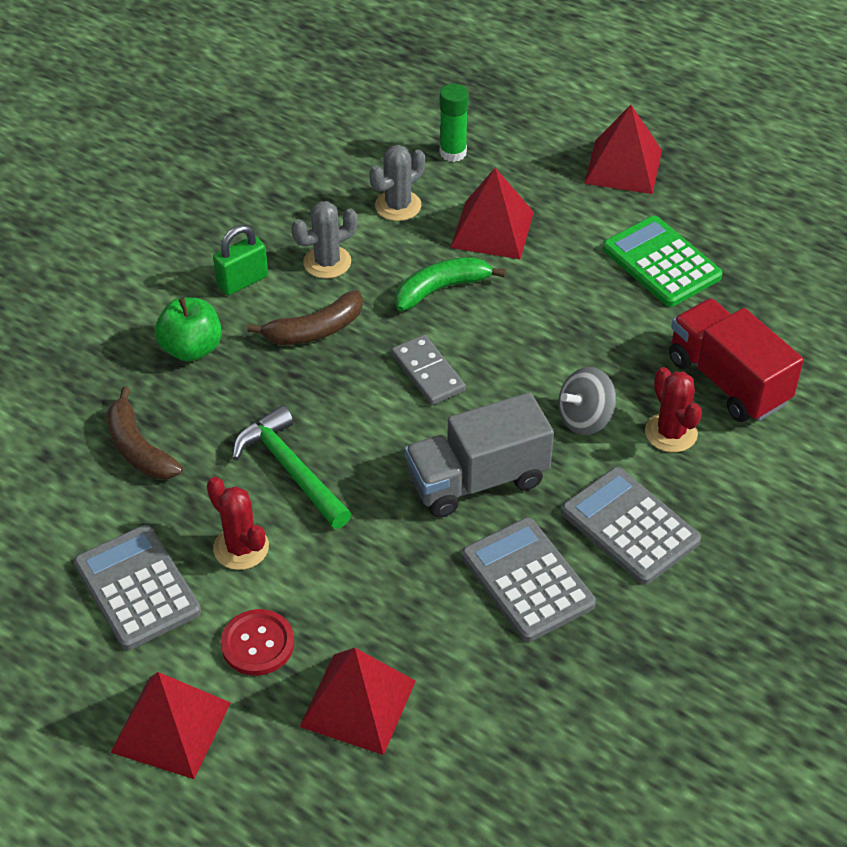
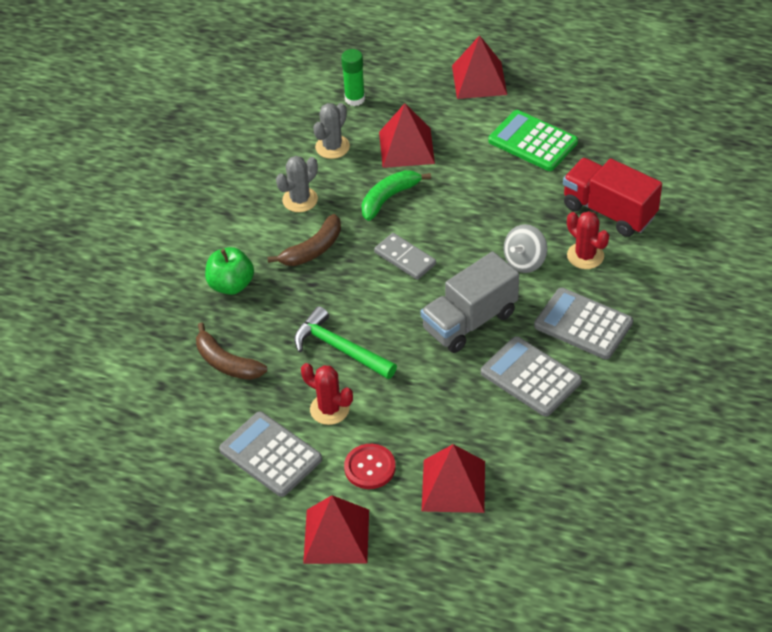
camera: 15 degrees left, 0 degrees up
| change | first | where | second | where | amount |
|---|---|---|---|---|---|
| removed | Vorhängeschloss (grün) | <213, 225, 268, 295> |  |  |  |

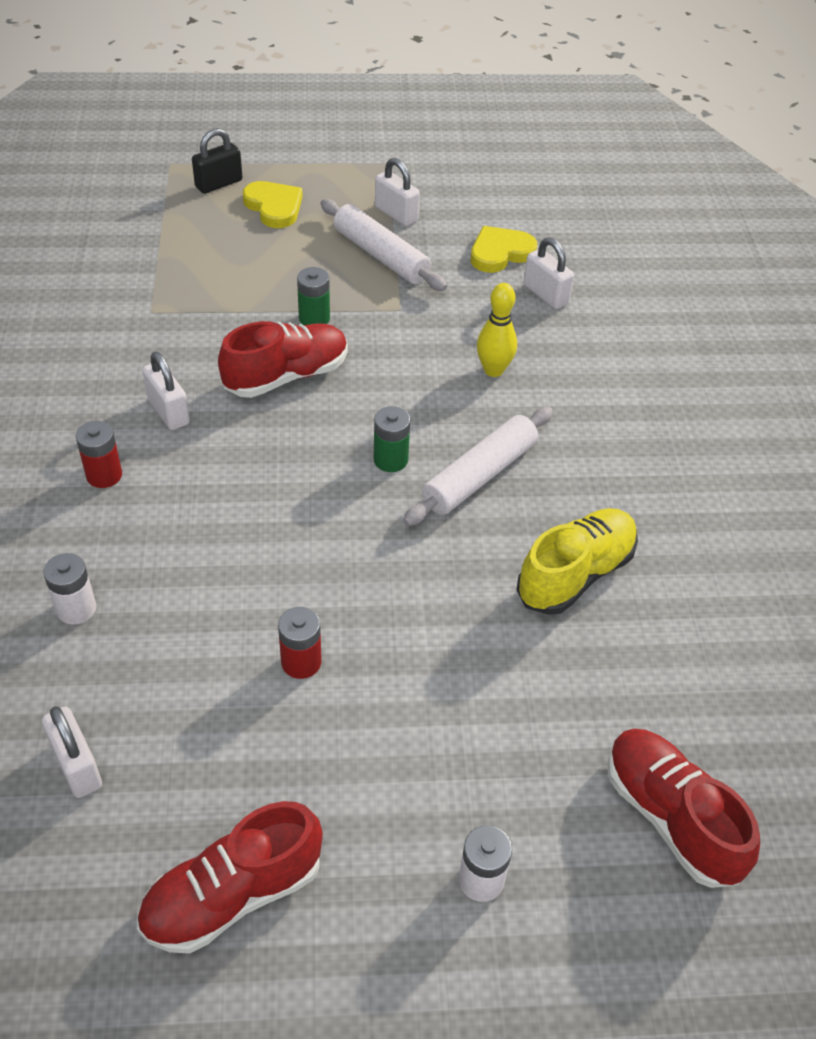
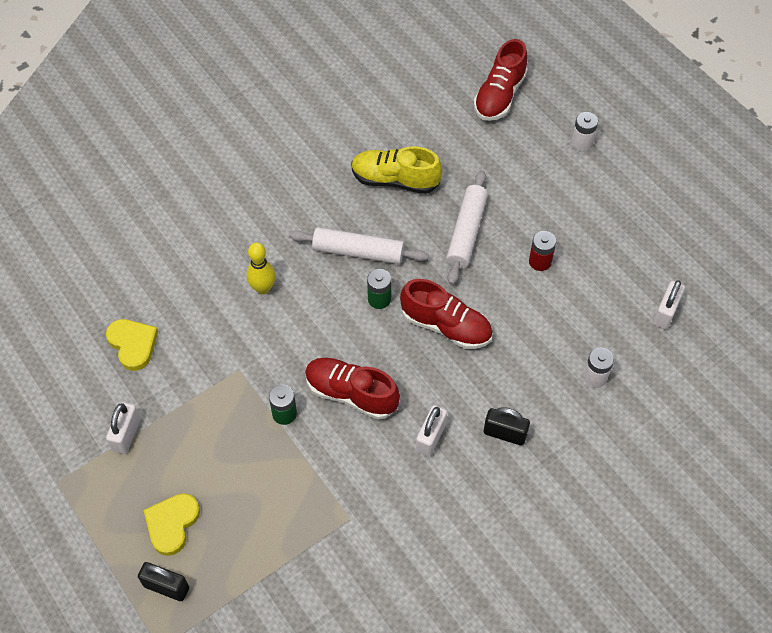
camera: 120 degrees left, 10 degrees up
| change | first | where | second | where | amount |
|---|---|---|---|---|---|
| replaced | Batterie (rot) | <76, 421, 122, 488> | Vorhängeschloss (schwarz) | <484, 407, 530, 446> |  |
| moved | Schuh (rot) | <137, 801, 323, 954> |  | <400, 279, 493, 349> |  |
| moved | Nudelholz (weiß) | <321, 199, 447, 291> |  | <446, 170, 488, 285> |  |
| turned | Herz (gelb) | <471, 226, 537, 273> |  | <106, 319, 158, 371> | 150 degrees counterclockwise |
| removed | Vorhängeschloss (weiß) | <523, 237, 574, 309> |  |  |  |

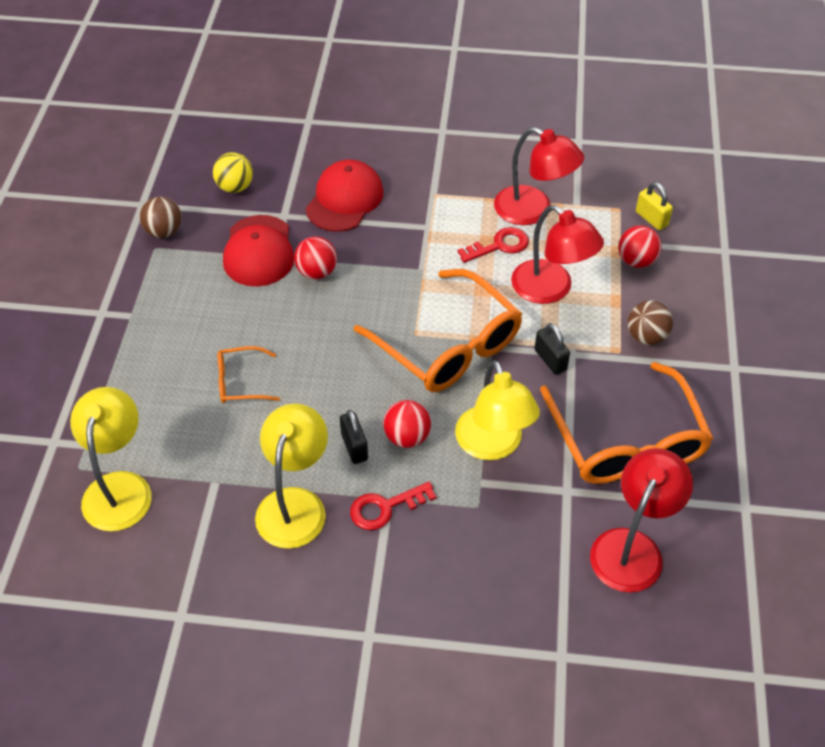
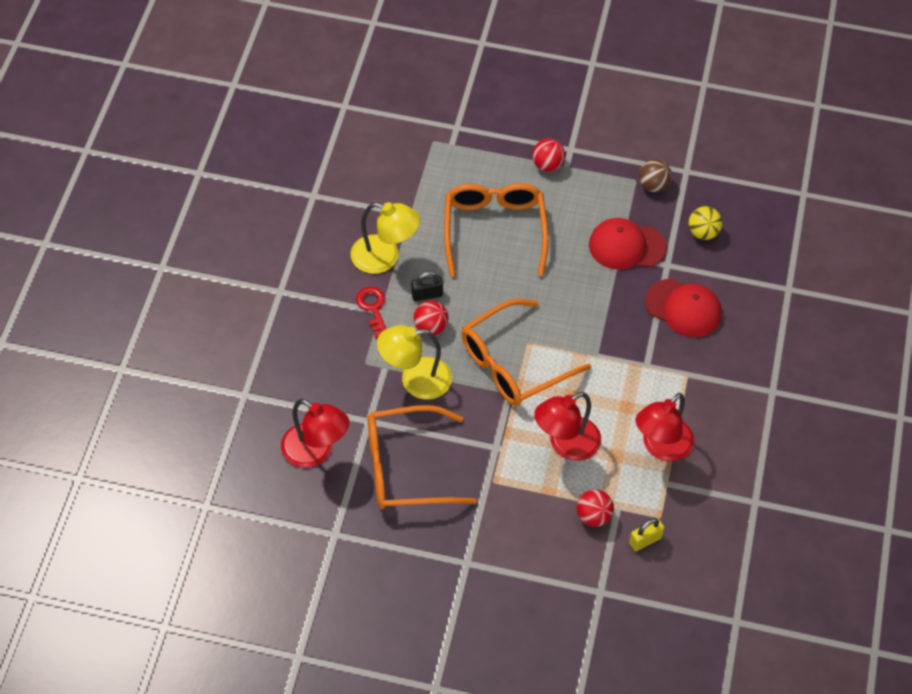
camera: 95 degrees right, 5 degrees up
| change | first | where | second | where | amount |
|---|---|---|---|---|---|
| removed | Lampe (gelb) | <70, 387, 152, 531> |  |  |  |
| resized | Brille (orange) | <218, 346, 280, 403> |  | <444, 183, 549, 277> | x2.12 |
| moved | Ball (rot) | <294, 237, 337, 279> |  | <532, 139, 565, 172> |  |
| removed | Schlüssel (rot) | <458, 227, 529, 263> |  |  |  |
| removed | Vorhängeschloss (schwarz) | <534, 323, 570, 375> |  |  |  |
| removed | Ball (braun) | <628, 301, 673, 345> |  |  |  |

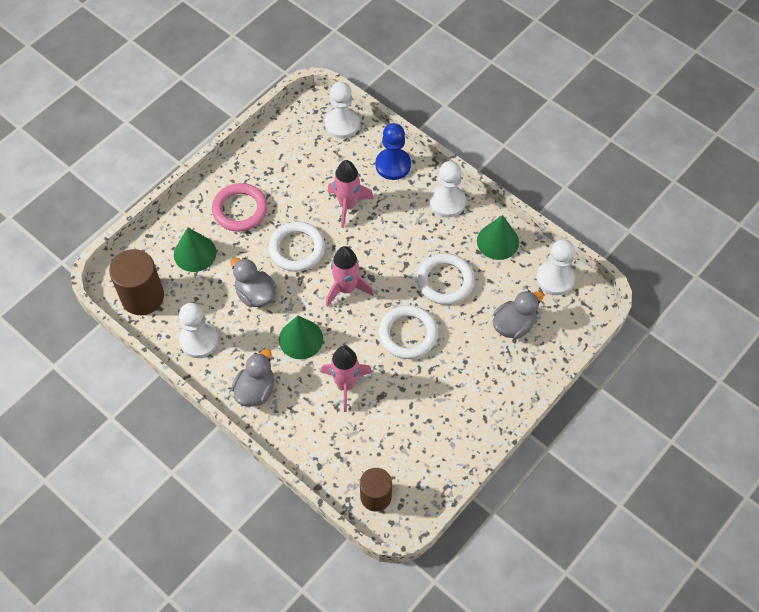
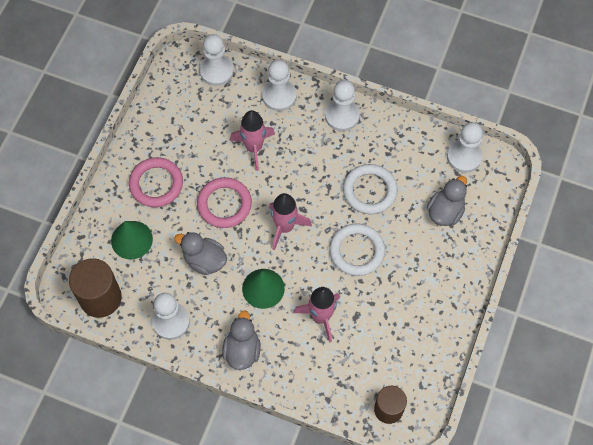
camera: 20 degrees left, 5 degrees up
| change | first | where | second | where | amount |
|---|---|---|---|---|---|
| recoloured | Ring (weiß) | <268, 221, 325, 272> | Ring (rosa) | <197, 177, 252, 228> |  |
| recoloured | Bauer (blau) | <376, 123, 411, 180> | Bauer (weiß) | <262, 60, 296, 111> |  |
| removed | Kegel (grün) | <477, 215, 519, 260> |  |  |  |

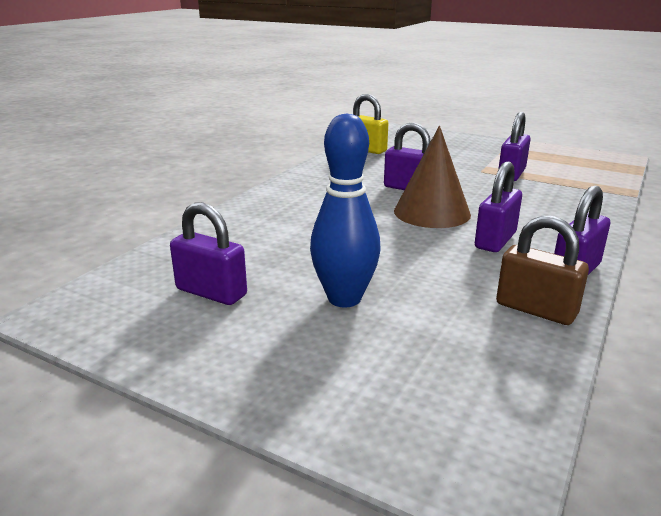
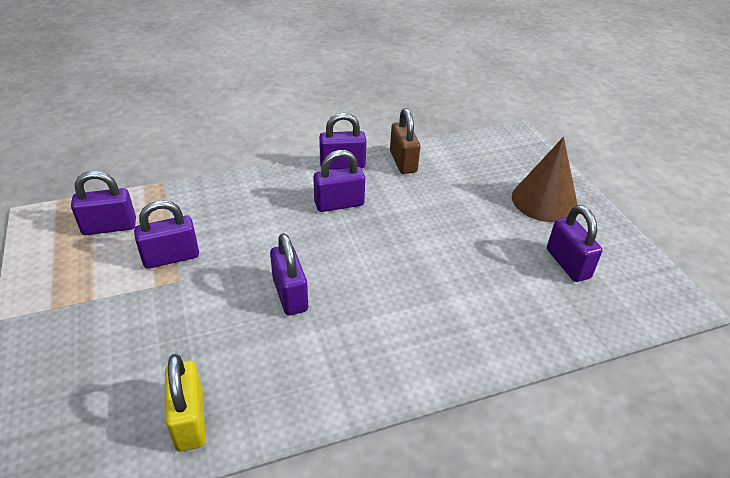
camera: 140 degrees left, 15 degrees up
| change | first | where | second | where | amount |
|---|---|---|---|---|---|
| removed | Bowlingkegel (blau) | <310, 113, 381, 307> |  |  |  |
| moved | Kegel (braun) | <394, 126, 471, 228> |  | <512, 137, 578, 222> |  |
| added |  |  | Vorhängeschloss (lila) | <71, 171, 136, 235> |  |

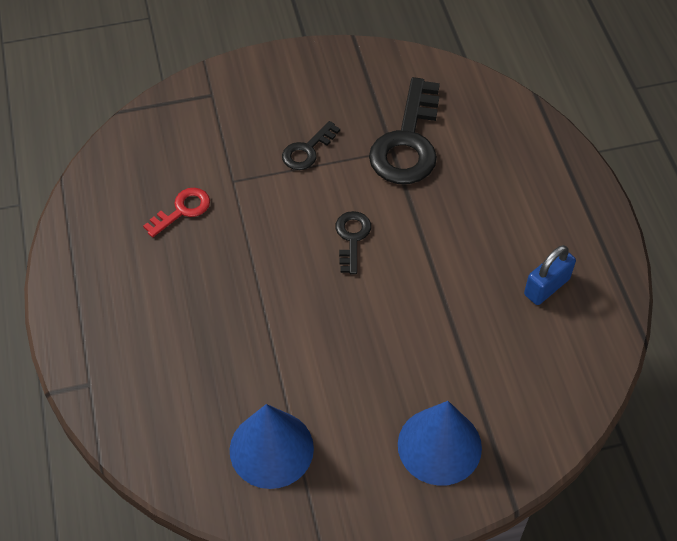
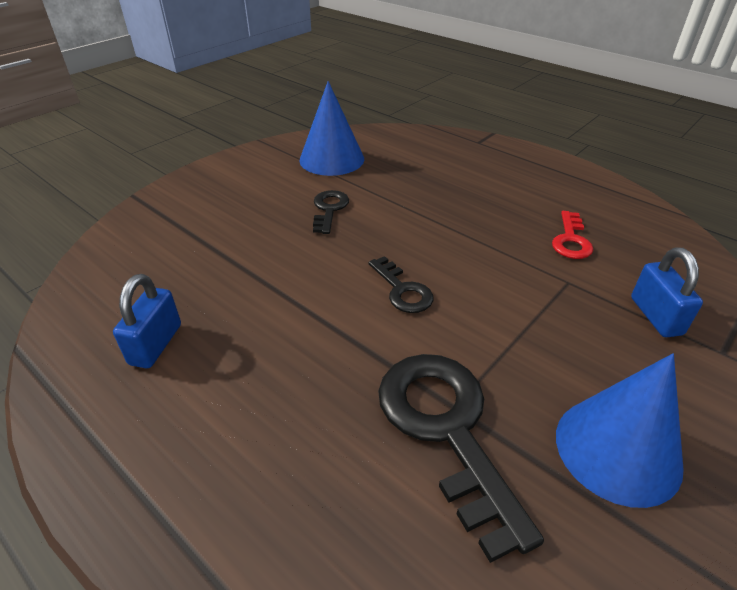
camera: 145 degrees right, 15 degrees down
| change | first | where | second | where | amount |
|---|---|---|---|---|---|
| moved | Schlüssel (schwarz) | <282, 121, 340, 170> |  | <313, 190, 349, 234> |  |
| moved | Kegel (blau) | <398, 401, 482, 486> |  | <556, 353, 684, 508> |  |
| added |  |  | Vorhängeschloss (blau) | <631, 247, 703, 337> |  |

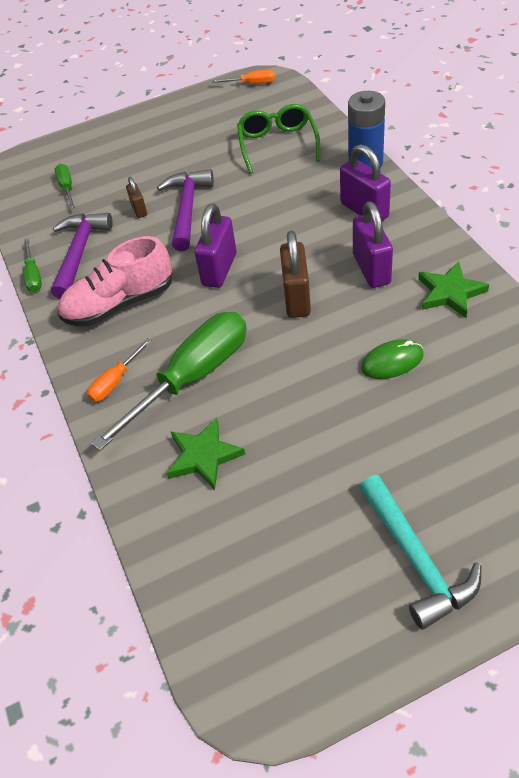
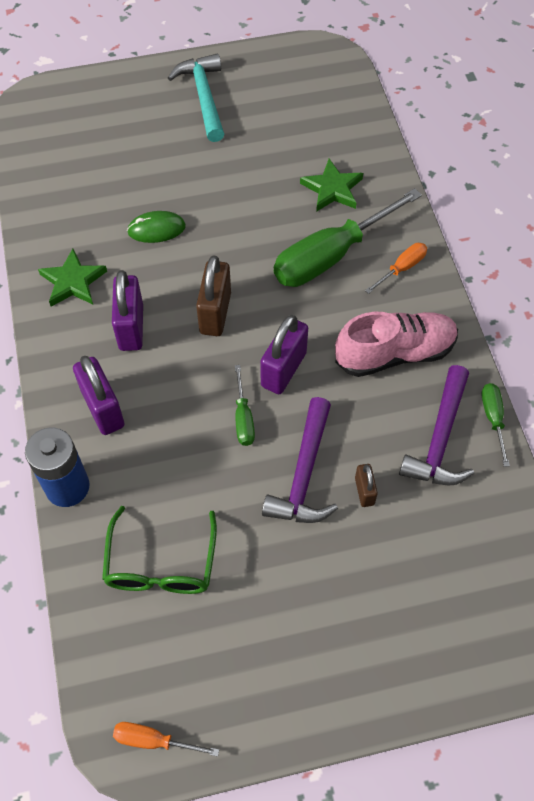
camera: 175 degrees left, 10 degrees up
| change | first | where | second | where | amount |
|---|---|---|---|---|---|
| moved | Schraubenzieher (grün) | <55, 164, 75, 208> |  | <235, 365, 255, 446> |  |

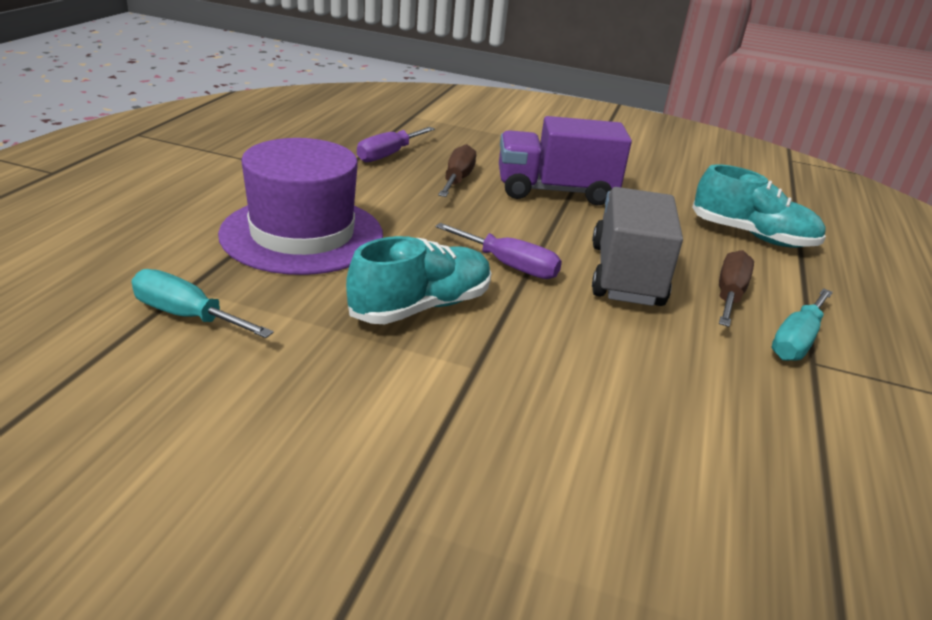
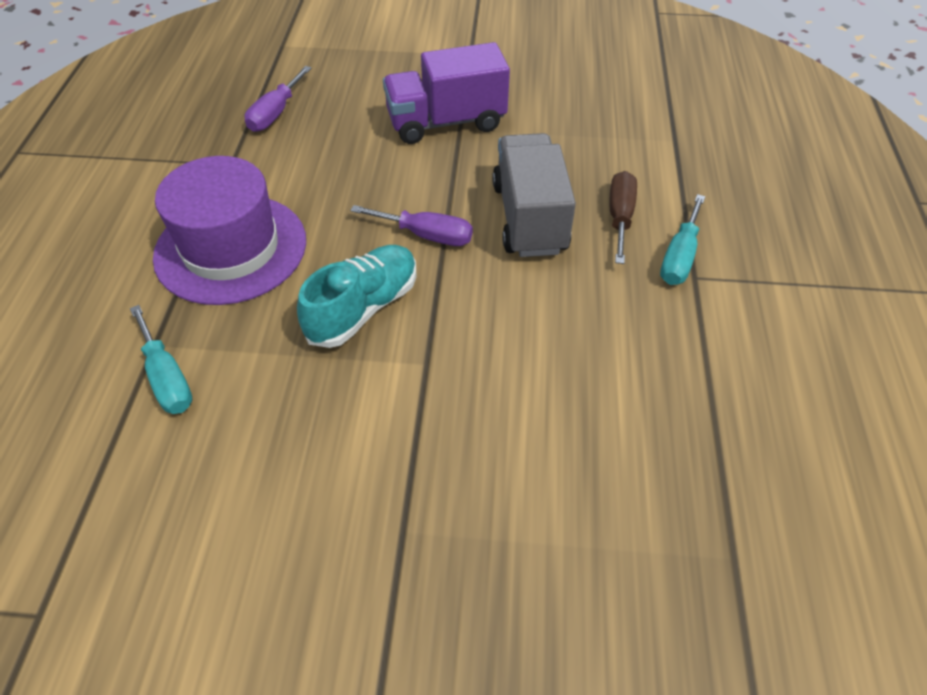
camera: 10 degrees left, 20 degrees up
| change | first | where | second | where | amount |
|---|---|---|---|---|---|
| turned | Schraubenzieher (türkis) | <131, 269, 274, 338> |  | <130, 305, 192, 414> | 135 degrees counterclockwise |
| removed | Schraubenzieher (braun) | <438, 144, 476, 197> |  |  |  |
| removed | Schuh (türkis) | <692, 164, 826, 248> |  |  |  |

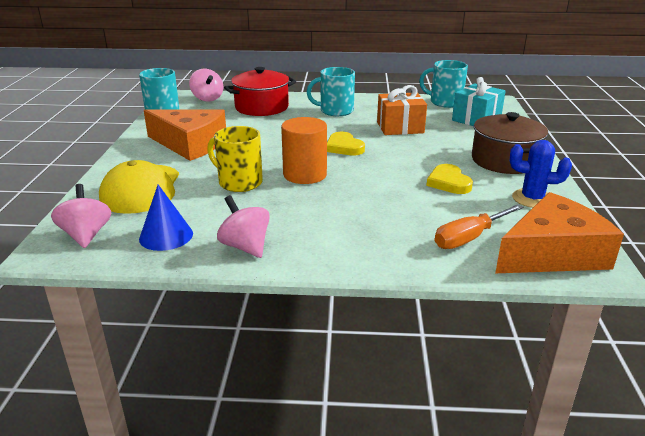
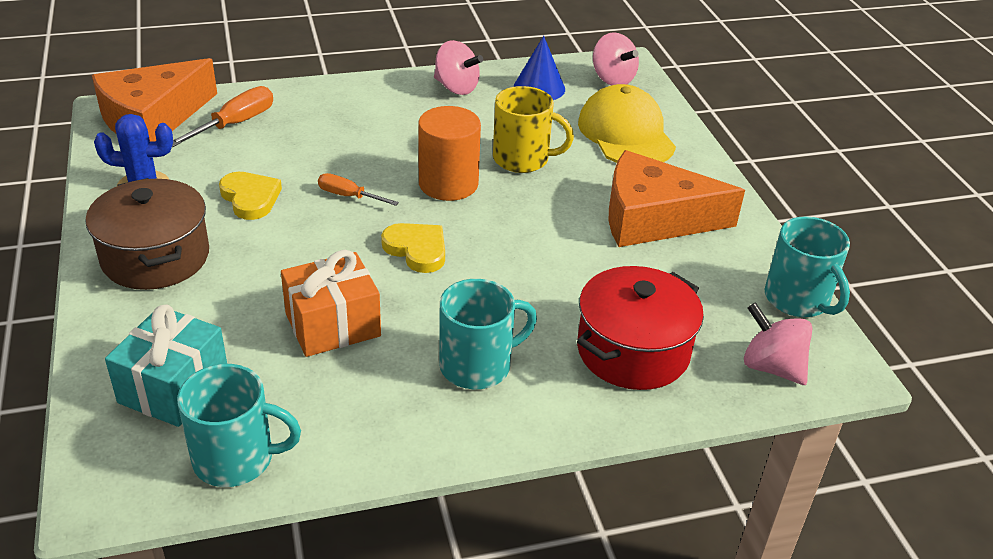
camera: 160 degrees right, 10 degrees up
| change | first | where | second | where | amount |
|---|---|---|---|---|---|
| added |  |  | Schraubenzieher (orange) | <318, 173, 399, 206> |  |

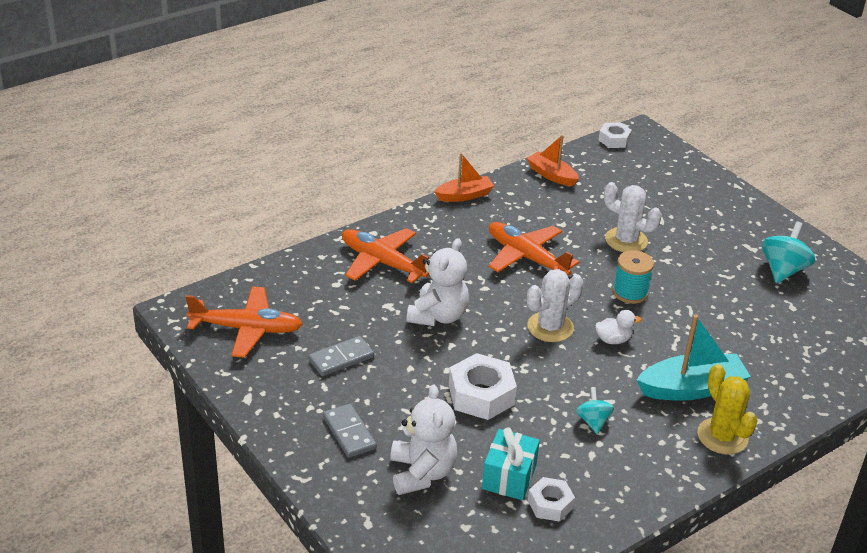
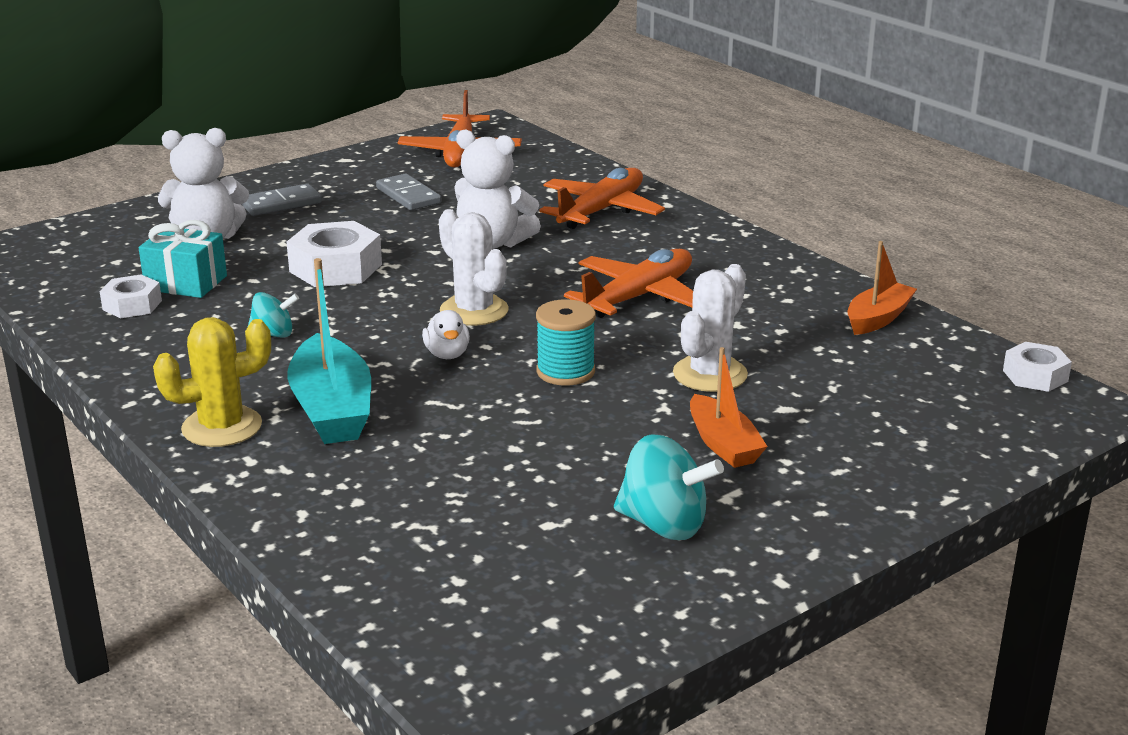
camera: 90 degrees right, 10 degrees down
| change | first | where | second | where | amount |
|---|---|---|---|---|---|
| moved | Boot (orange) | <434, 153, 494, 202> |  | <690, 347, 768, 468> |  |

